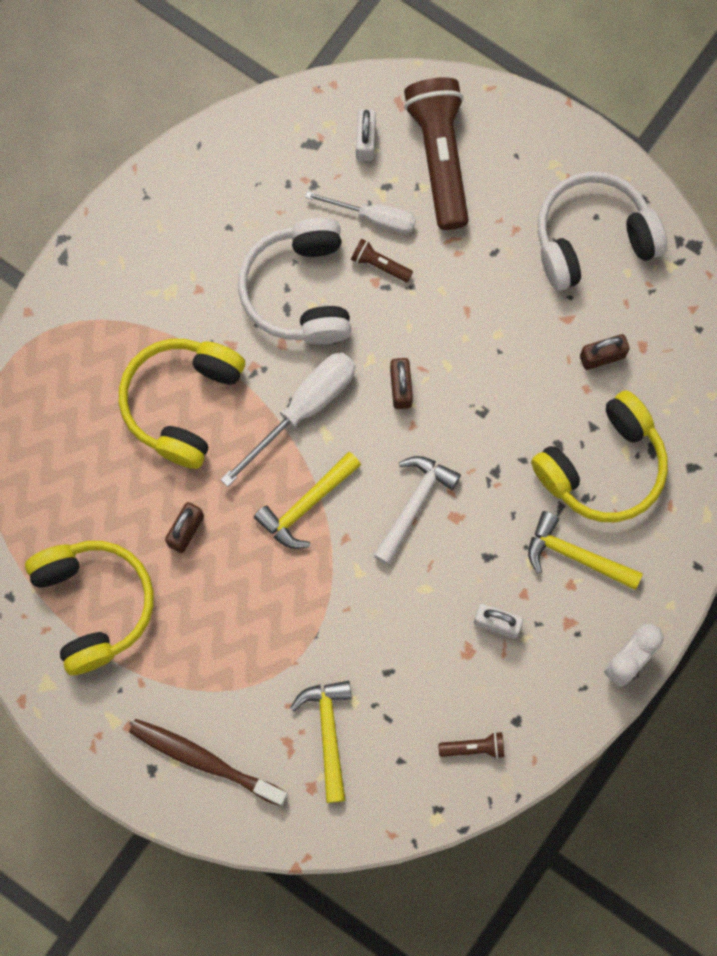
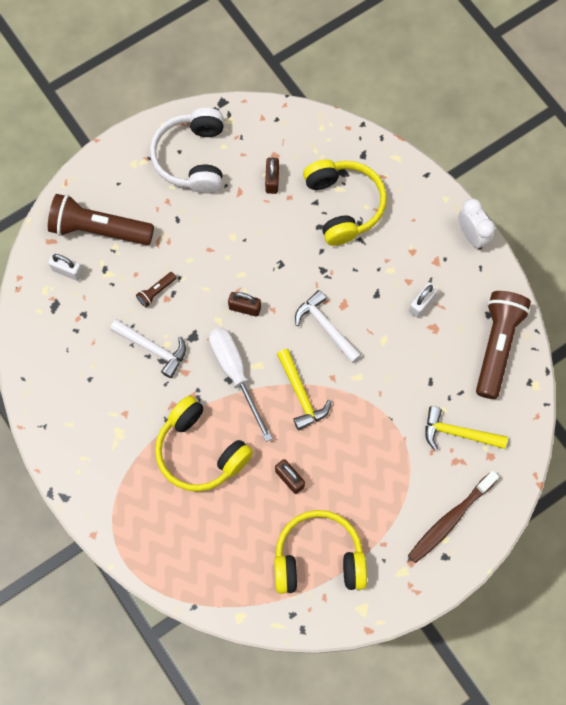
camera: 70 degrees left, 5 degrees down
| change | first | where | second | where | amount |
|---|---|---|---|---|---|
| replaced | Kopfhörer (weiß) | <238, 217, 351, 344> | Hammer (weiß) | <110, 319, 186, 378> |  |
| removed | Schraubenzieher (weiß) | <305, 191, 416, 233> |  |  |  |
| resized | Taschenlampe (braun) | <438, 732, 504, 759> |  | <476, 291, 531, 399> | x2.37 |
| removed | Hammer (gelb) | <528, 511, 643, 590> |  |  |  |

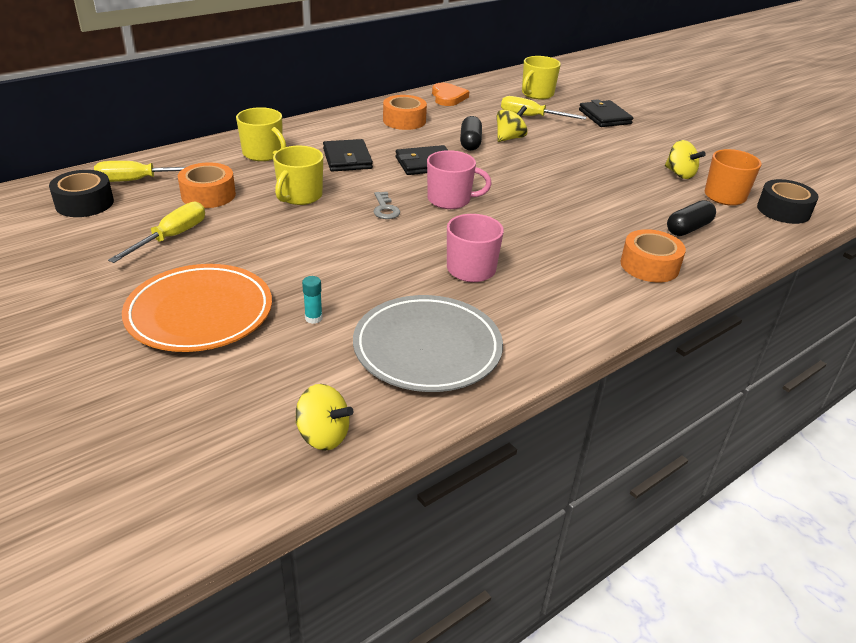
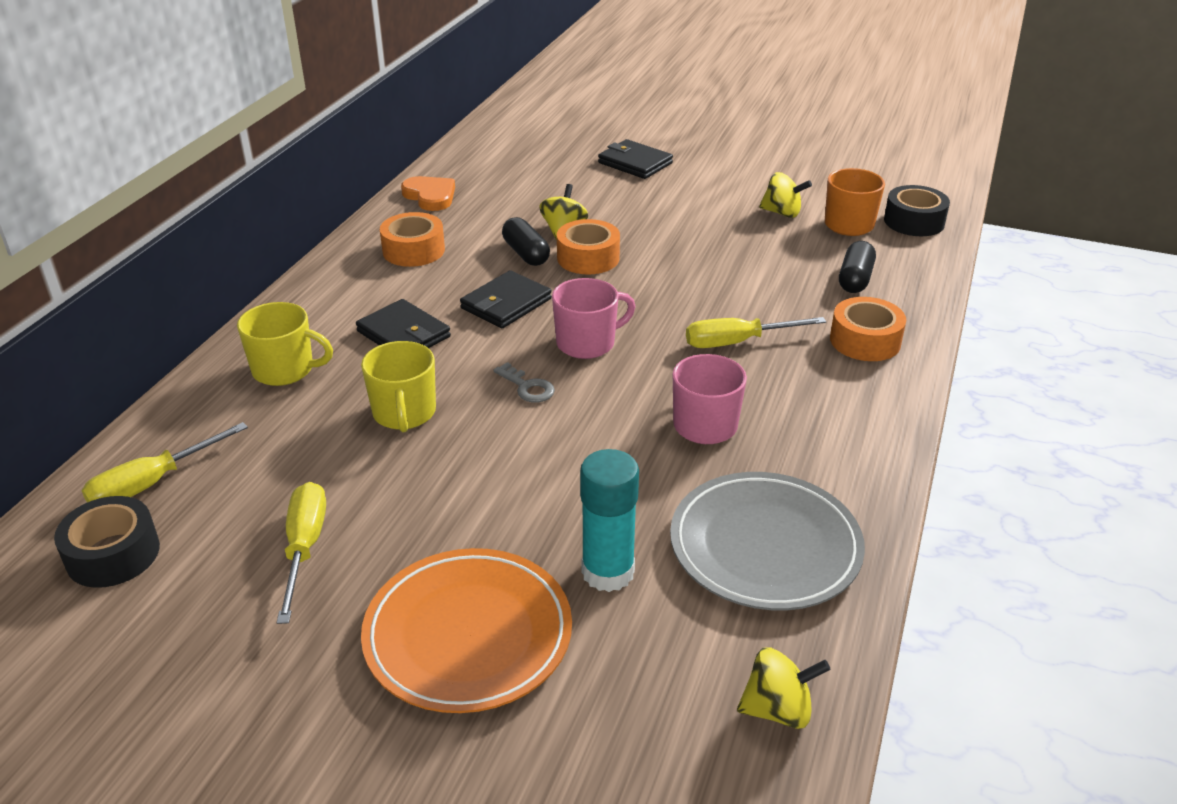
camera: 30 degrees left, 0 degrees up
| change | first | where | second | where | amount |
|---|---|---|---|---|---|
| moved | Klebeband (orange) | <178, 163, 236, 208> |  | <557, 219, 620, 275> |  |
| resized | Klebestift (türkis) | <302, 276, 323, 324> |  | <580, 449, 639, 592> | x2.22 |
| moved | Schraubenzieher (gelb) | <501, 96, 587, 120> |  | <686, 317, 826, 348> |  |
| removed | Tasse (gelb) | <522, 56, 561, 99> |  |  |  |

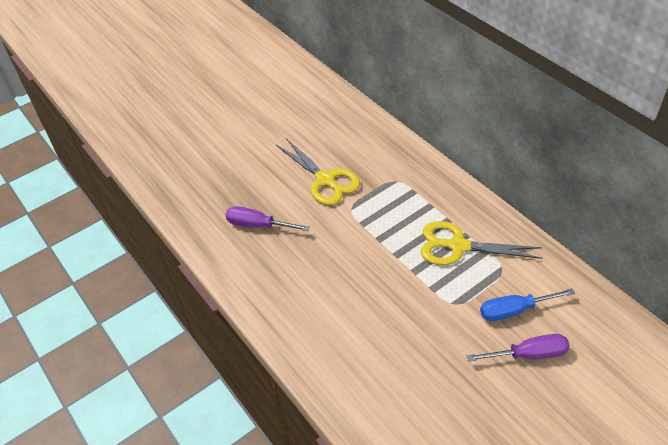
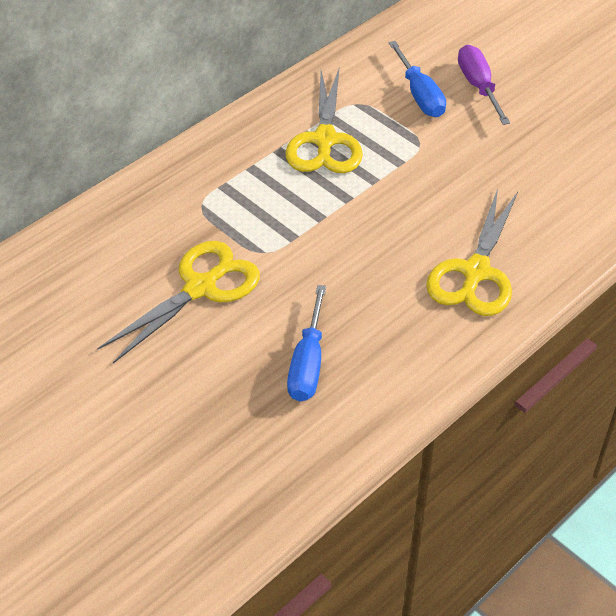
camera: 100 degrees left, 0 degrees up
| change | first | where | second | where | amount |
|---|---|---|---|---|---|
| recoloured | Schraubenzieher (lila) | <226, 206, 310, 231> | Schraubenzieher (blau) | <287, 285, 326, 402> |  |
| added |  |  | Schere (gelb) | <426, 188, 518, 316> |  |

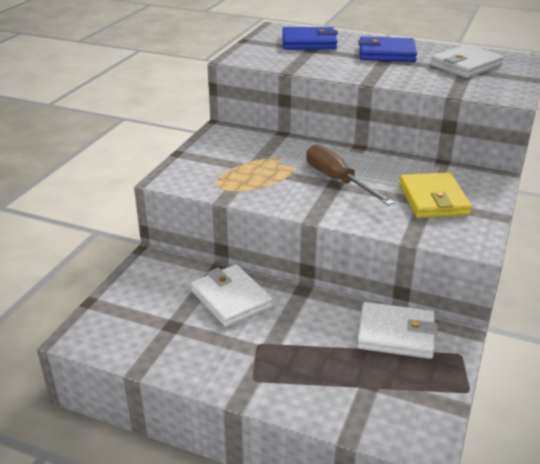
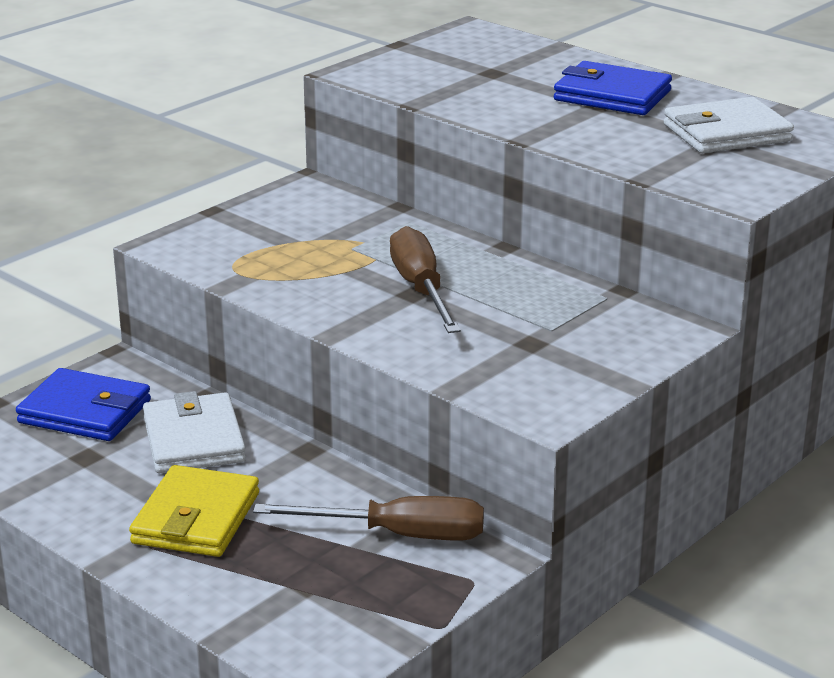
camera: 20 degrees right, 5 degrees down
| change | first | where | second | where | amount |
|---|---|---|---|---|---|
| moved | Geldbörse (blau) | <282, 27, 338, 49> |  | <16, 368, 151, 441> |  |
| replaced | Geldbörse (weiß) | <357, 302, 437, 359> | Schraubenzieher (braun) | <253, 496, 484, 540> |  |
| moved | Geldbörse (gelb) | <399, 172, 472, 218> |  | <129, 465, 259, 557> |  |

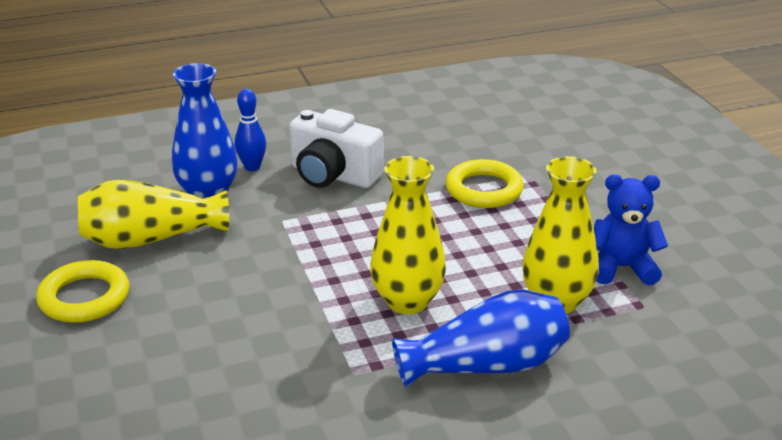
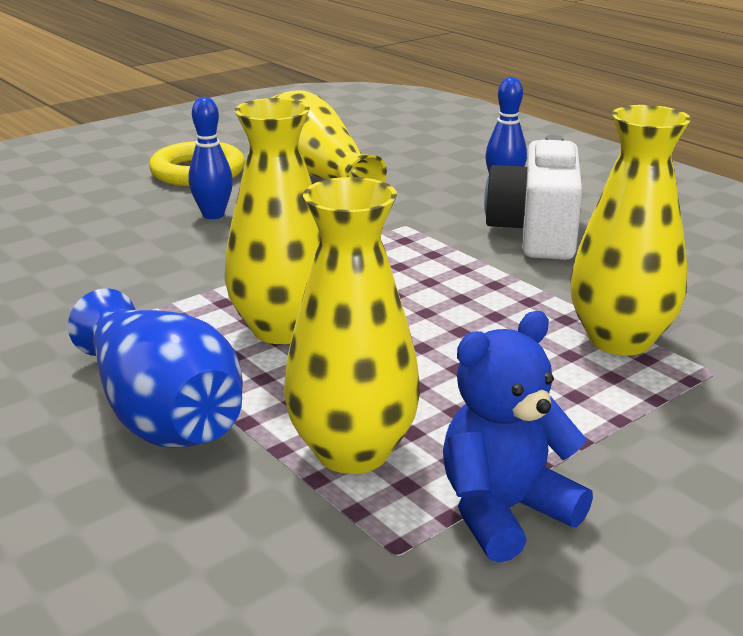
camera: 70 degrees right, 5 degrees down
| change | first | where | second | where | amount |
|---|---|---|---|---|---|
| removed | Vase (blau) | <172, 63, 238, 198> |  |  |  |
| replaced | Ring (gelb) | <445, 159, 524, 208> | Vase (gelb) | <570, 105, 691, 356> |  |
| turned | Teddybär (blau) | <594, 175, 668, 285> |  | <443, 311, 593, 563> | 105 degrees counterclockwise |
| added |  |  | Bowlingkegel (blau) | <189, 97, 233, 219> |  |

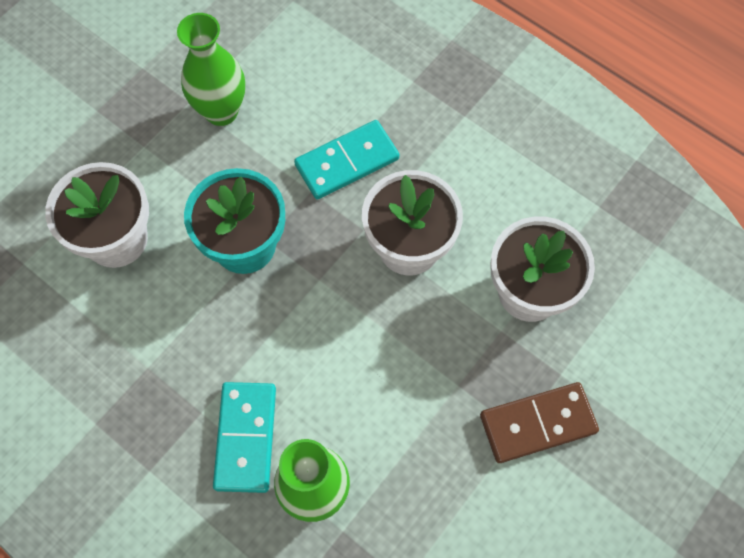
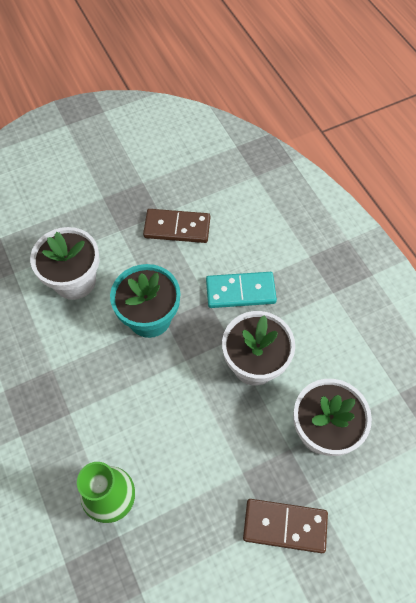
camera: 25 degrees right, 5 degrees down
| change | first | where | second | where | amount |
|---|---|---|---|---|---|
| replaced | Vase (grün) | <177, 13, 245, 126> | Dominostein (braun) | <143, 209, 210, 243> |  |
| removed | Dominostein (türkis) | <213, 382, 276, 493> |  |  |  |

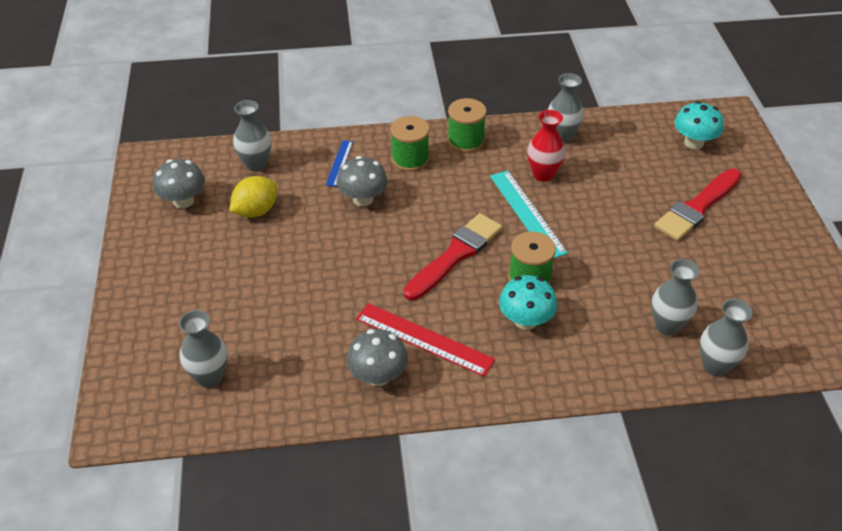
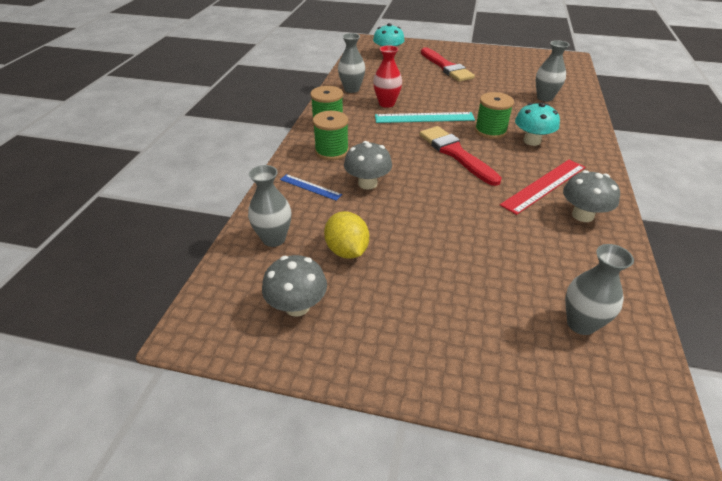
camera: 70 degrees left, 5 degrees down
| change | first | where | second | where | amount |
|---|---|---|---|---|---|
| removed | Vase (grau) | <700, 299, 753, 376> |  |  |  |

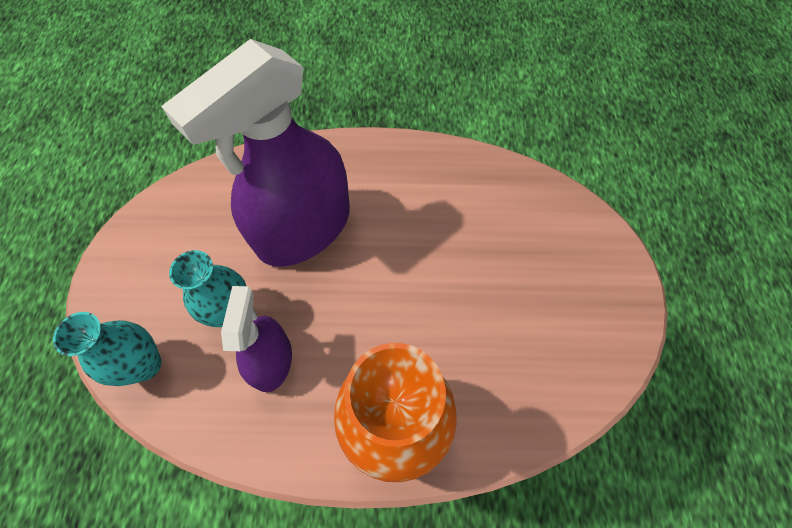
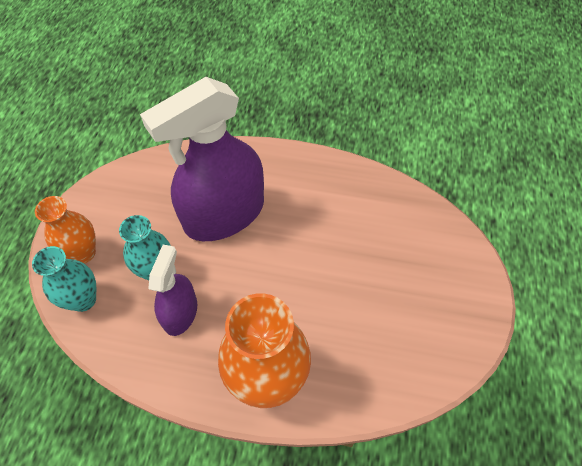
camera: 10 degrees right, 5 degrees down
| change | first | where | second | where | amount |
|---|---|---|---|---|---|
| added |  |  | Vase (orange) | <35, 196, 96, 263> |  |

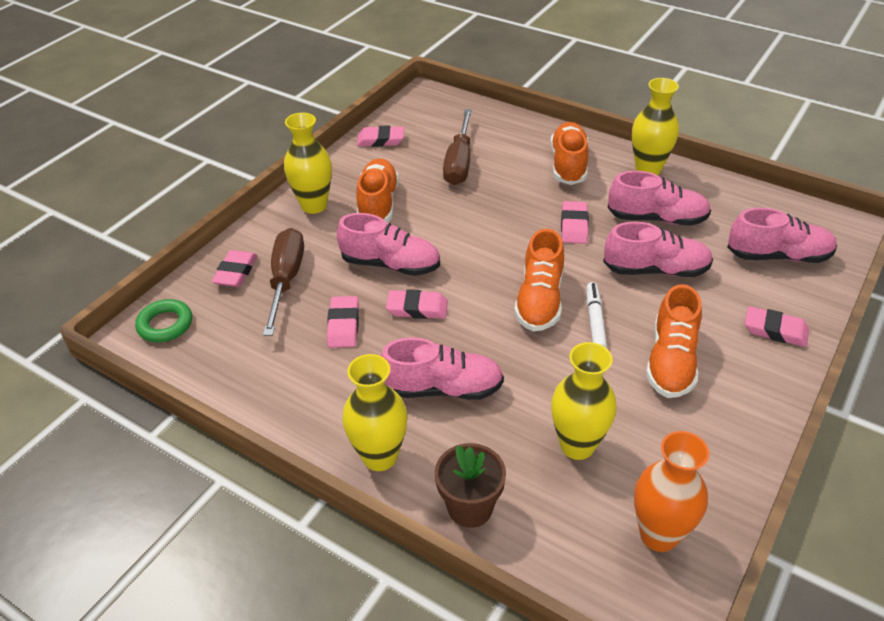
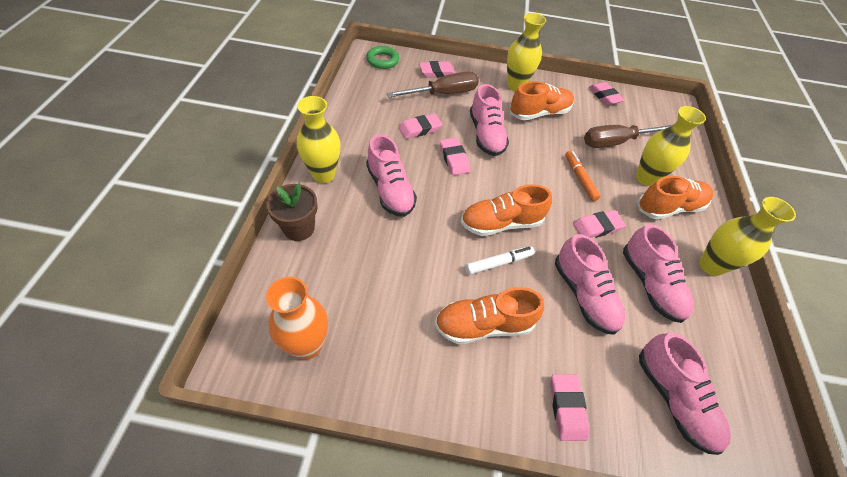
camera: 60 degrees right, 10 degrees up
| change | first | where | second | where | amount |
|---|---|---|---|---|---|
| moved | Vase (gelb) | <551, 342, 617, 460> |  | <636, 106, 706, 186> |  |
| added |  |  | Filzstift (orange) | <565, 151, 601, 201> |  |

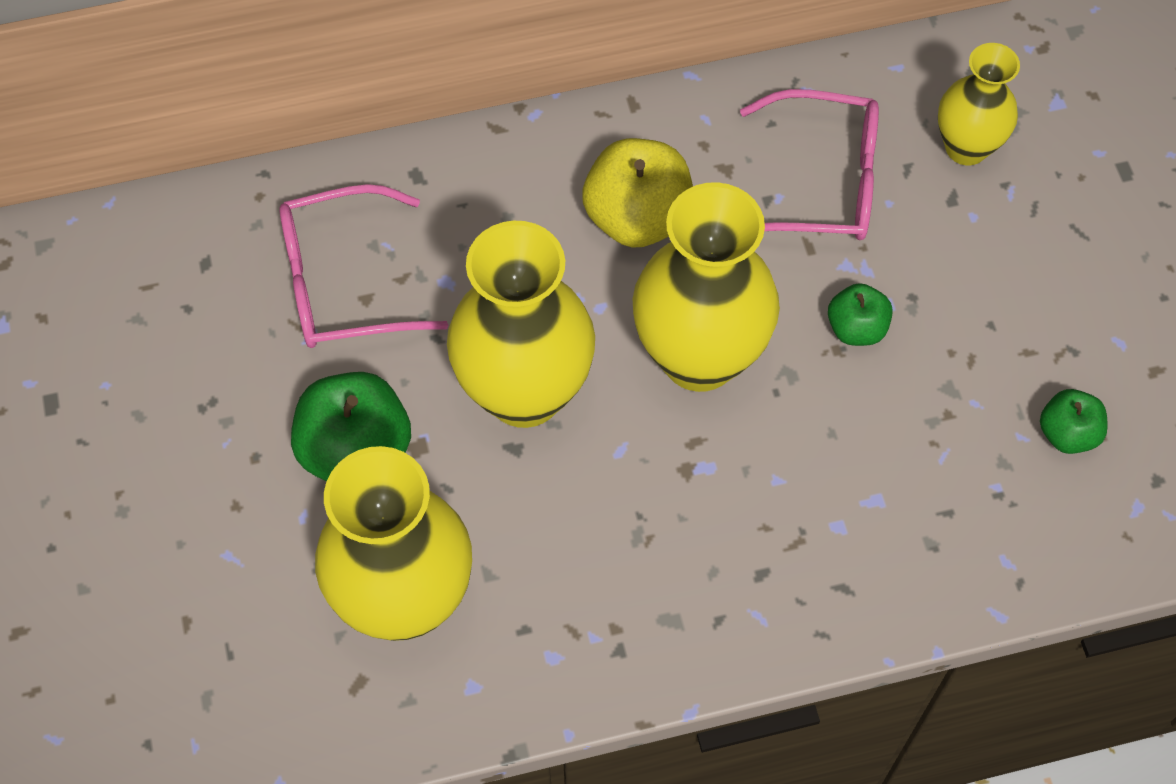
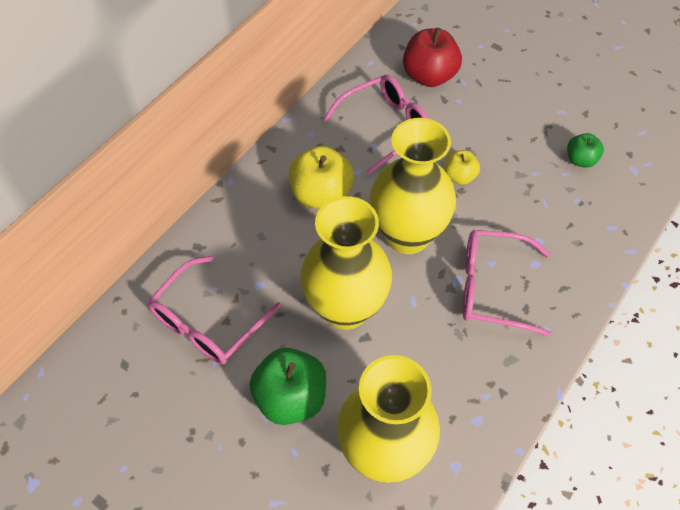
camera: 40 degrees left, 5 degrees down
| change | first | where | second | where | amount |
|---|---|---|---|---|---|
| recoloured | Apfel (grün) | <828, 283, 893, 346> | Apfel (gelb) | <444, 150, 480, 185> |  |
| replaced | Vase (gelb) | <938, 43, 1020, 165> | Apfel (rot) | <403, 28, 462, 87> |  |
| added |  |  | Brille (rosa) | <463, 230, 551, 336> |  |

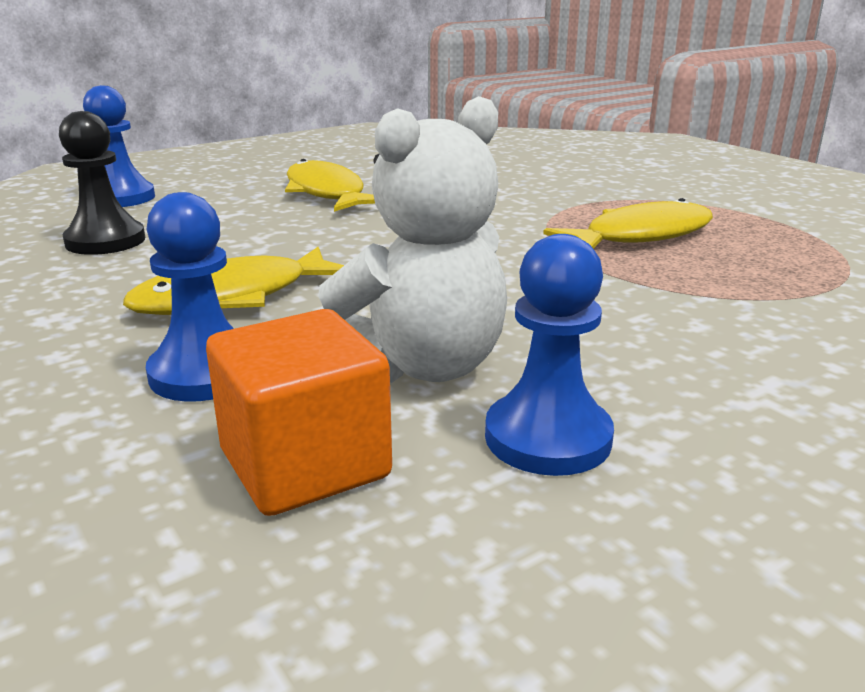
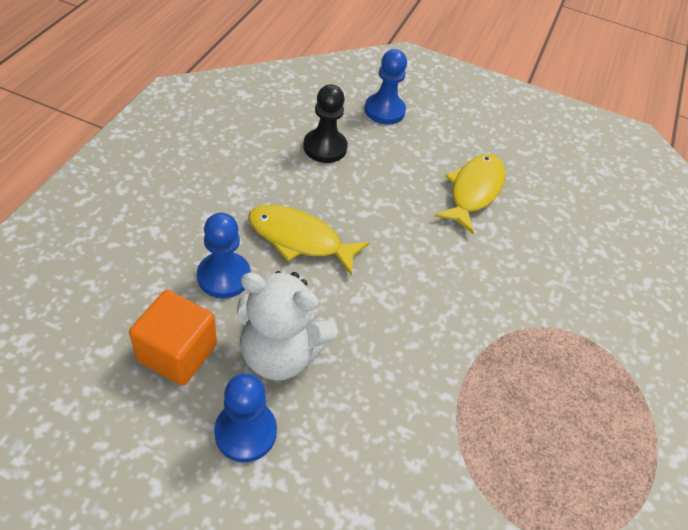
camera: 50 degrees right, 25 degrees up
| change | first | where | second | where | amount |
|---|---|---|---|---|---|
| removed | Fisch (gelb) | <543, 198, 713, 249> |  |  |  |

